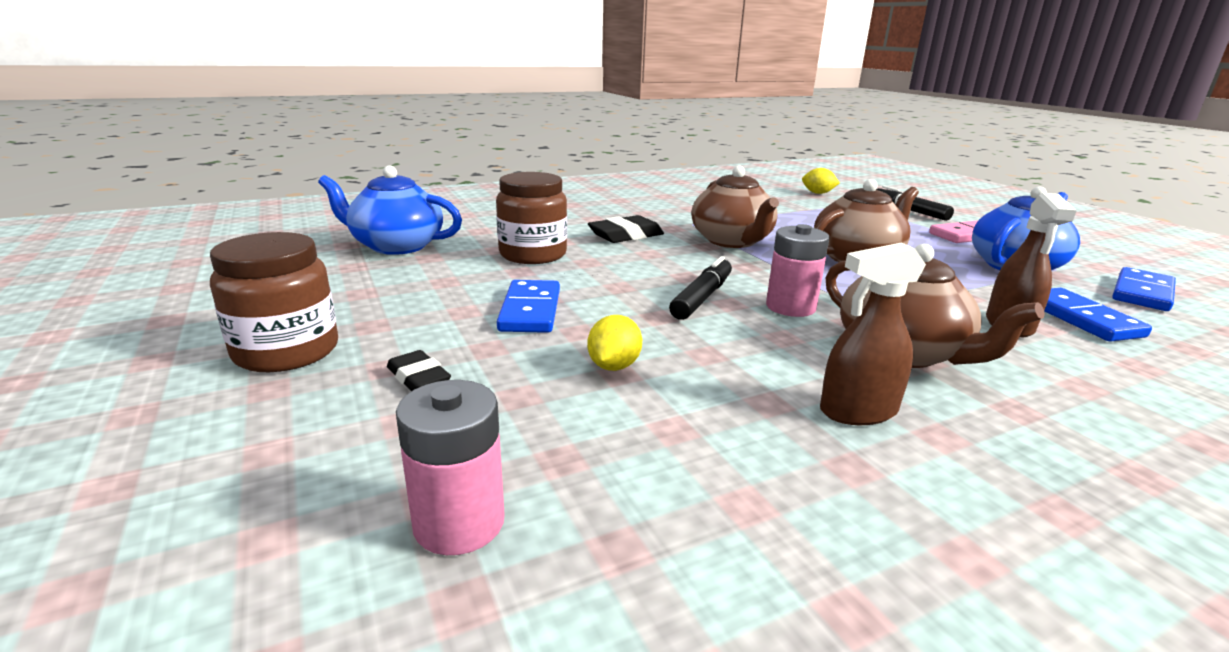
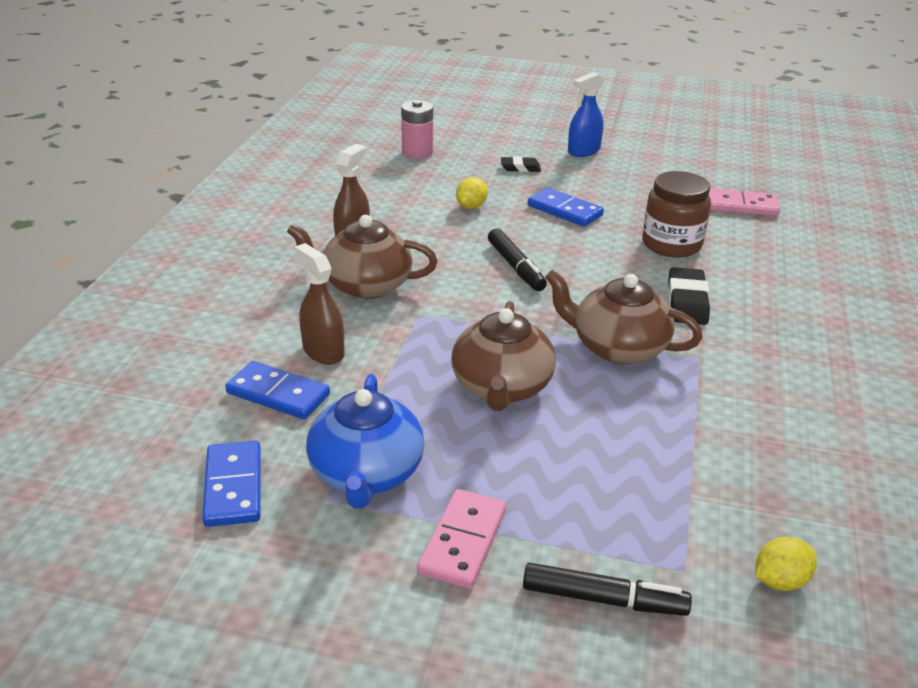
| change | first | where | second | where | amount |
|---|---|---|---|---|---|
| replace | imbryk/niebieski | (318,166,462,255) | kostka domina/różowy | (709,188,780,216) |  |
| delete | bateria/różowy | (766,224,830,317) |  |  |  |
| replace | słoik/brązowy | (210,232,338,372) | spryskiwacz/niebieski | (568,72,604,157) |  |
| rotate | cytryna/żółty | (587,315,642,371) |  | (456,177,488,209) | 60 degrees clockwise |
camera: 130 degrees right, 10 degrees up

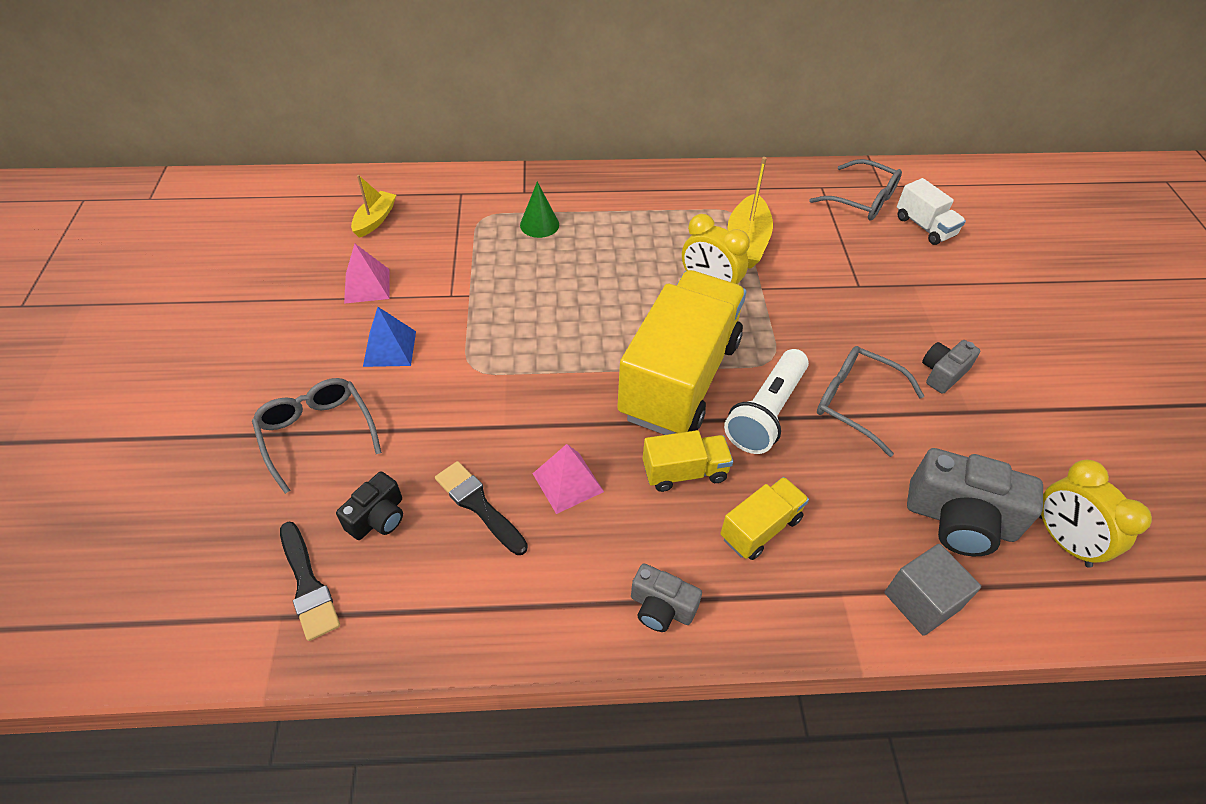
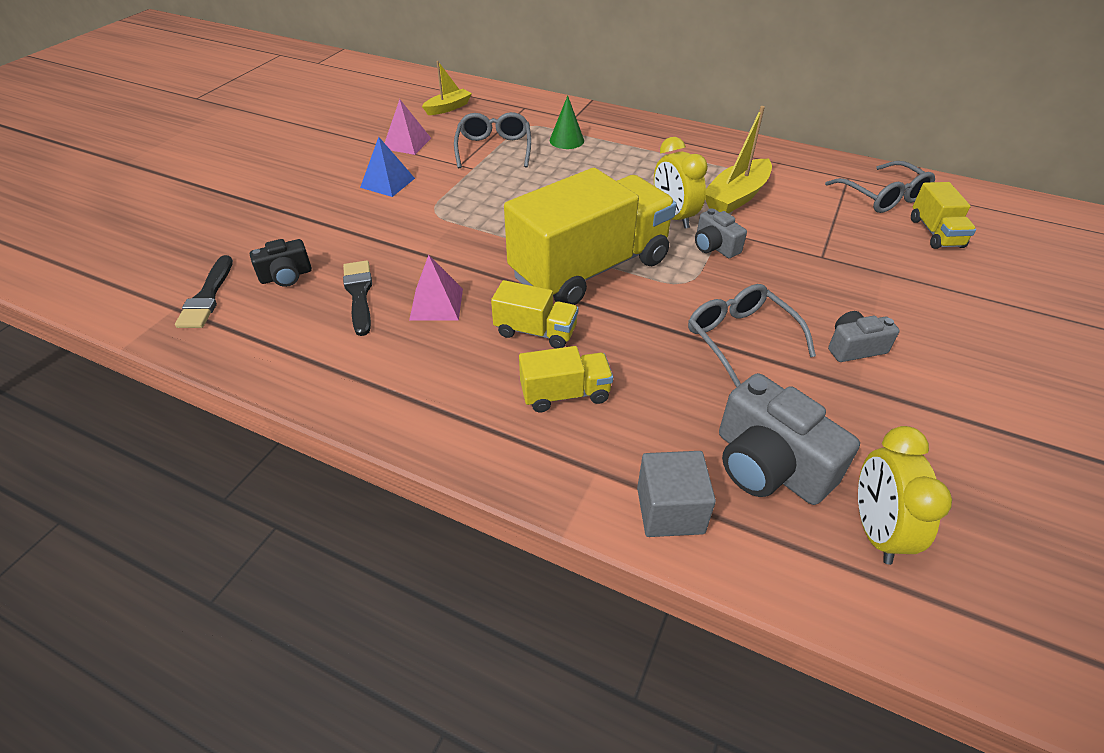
| change | first | where | second | where | amount |
|---|---|---|---|---|---|
| recolor | ciężarówka/biały | (897,178,966,245) | ciężarówka/żółty | (911,182,976,249) |  |
| delete | latarka/biały | (724,349,809,454) |  |  |  |
| move | okulary/szary | (252,378,382,494) |  | (454,112,531,168) |  |
| move | aparat fotograficzny/szary | (631,564,702,632) |  | (695,208,747,258) |  |
camera: 30 degrees right, 5 degrees down

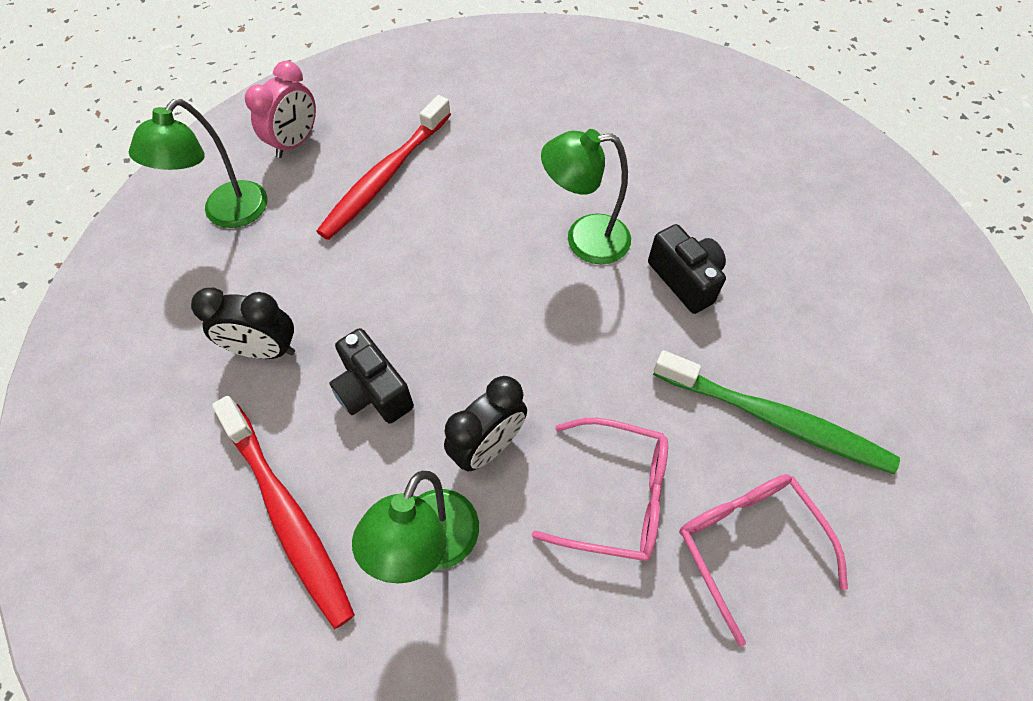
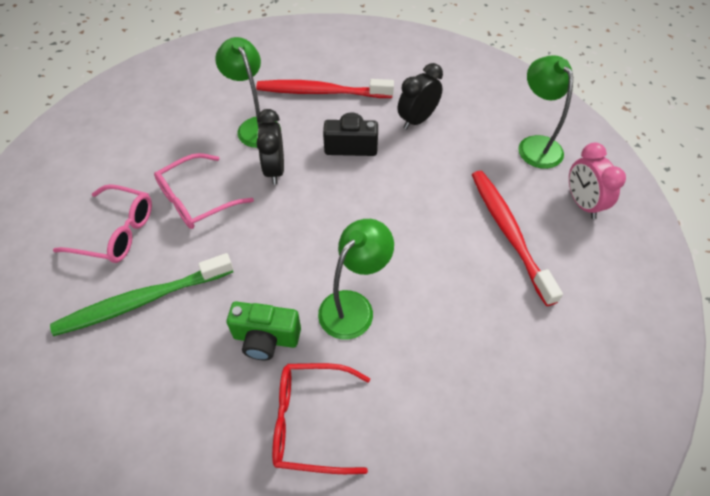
| change | first | where | second | where | amount |
|---|---|---|---|---|---|
| recolor | aparat fotograficzny/czarny | (648,224,726,314) | aparat fotograficzny/zielony | (227,301,301,360) |  |
| insert |  |  | okulary/czerwony | (272,363,370,474) |  |
camera: 130 degrees right, 5 degrees down

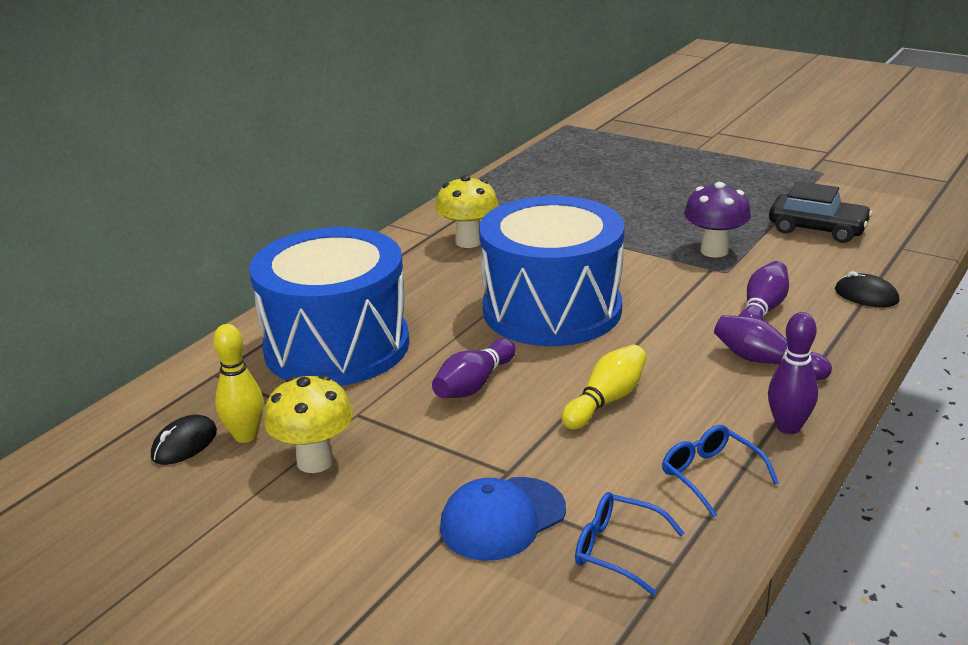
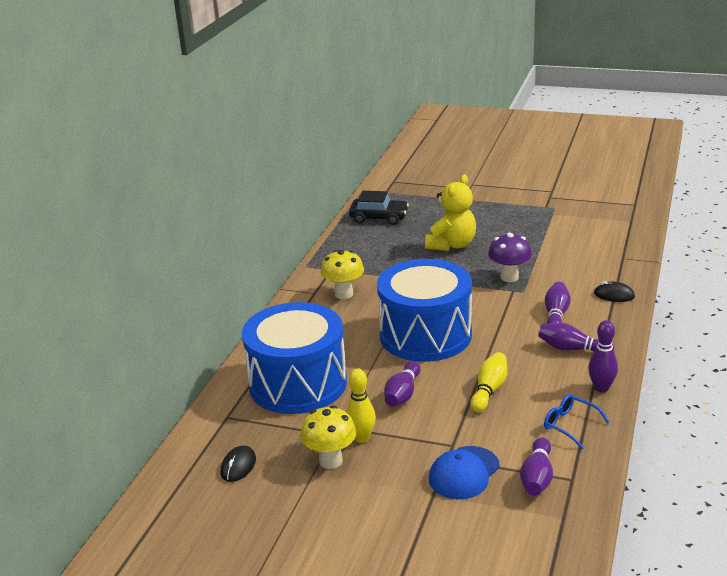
| change | first | where | second | where | amount |
|---|---|---|---|---|---|
| move | samochód/czarny | (769,181,872,243) |  | (349,191,409,225) |  |
| move | kręgiel/żółty | (213,324,264,443) |  | (346,368,376,443) |  |
| replace | okulary/niebieski | (575,492,684,596) | kręgiel/fioletowy | (520,437,553,496) |  |
| insert |  |  | miś/żółty | (425,174,476,251) |  |
camera: 15 degrees left, 0 degrees up

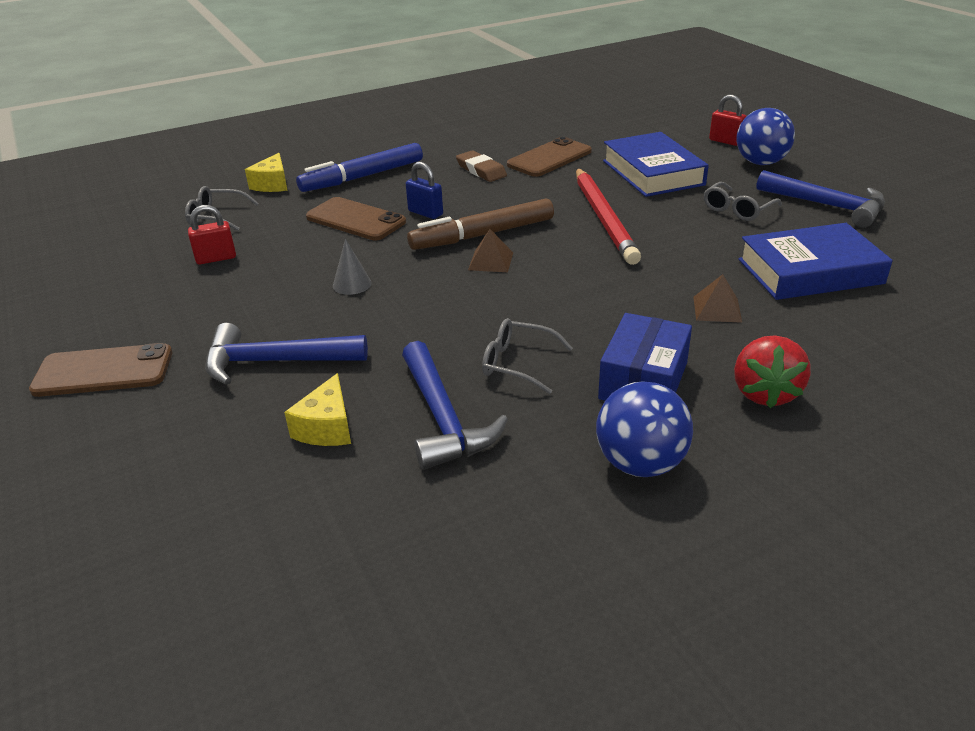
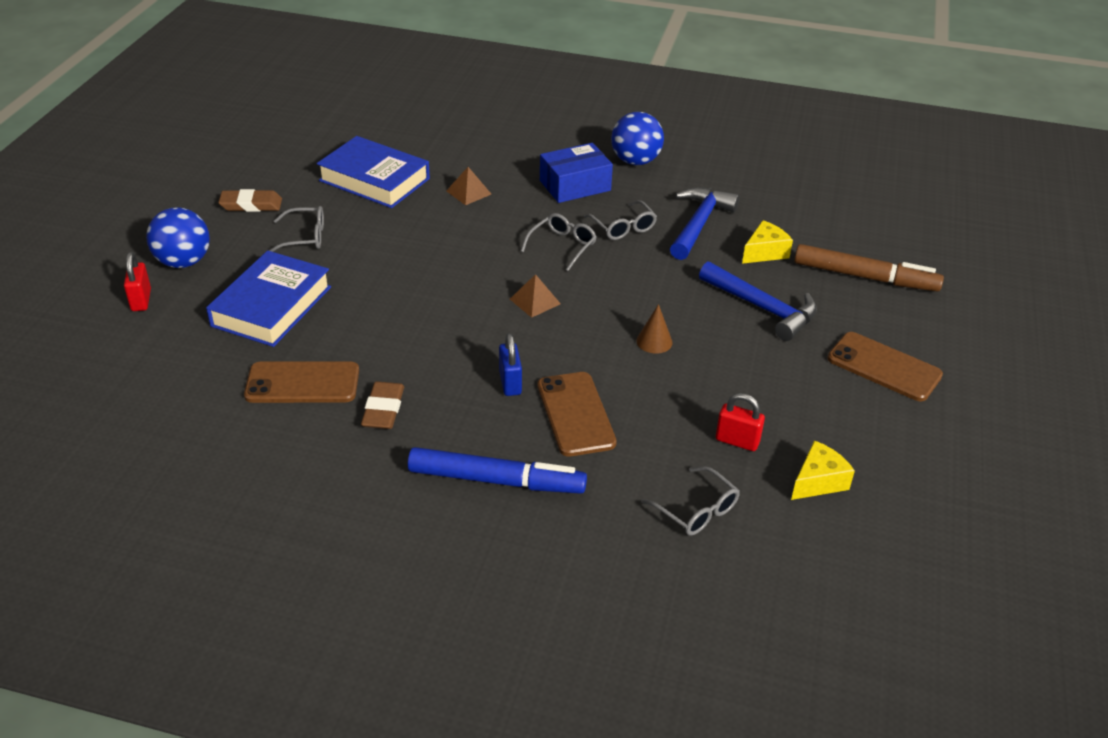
| change | first | where | second | where | amount |
|---|---|---|---|---|---|
| move | ser/żółty | (245,153,288,192) |  | (791,441,855,500) |  |
| delete | ołówek/czerwony | (576,168,641,265) |  |  |  |
| replace | młotek/niebieski | (756,170,885,228) | gumka do mazania/brązowy | (218,189,282,212) |  |
| move | flamaster/brązowy | (407,198,554,250) |  | (794,244,944,292) |  |
| recolor | stożek/szary | (333,239,372,295) | stożek/brązowy | (636,304,673,354) |  |
| delete | truskawka/czerwony | (734,335,811,408) |  |  |  |
| insert |  |  | okulary/szary | (521,213,596,271) |  |
camera: 140 degrees left, 5 degrees up

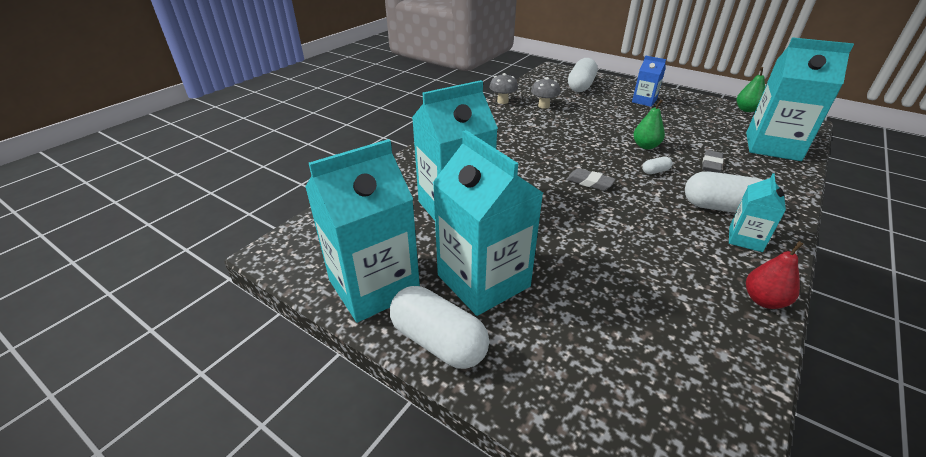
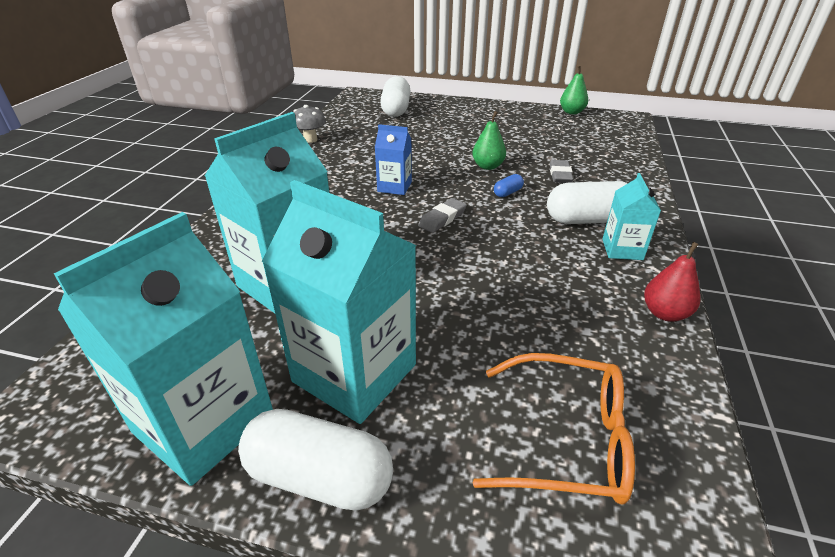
| change | first | where | second | where | amount |
|---|---|---|---|---|---|
| delete | karton mleka/turkusowy | (746,37,854,161) |  |  |  |
| move | karton mleka/niebieski | (632,55,666,107) |  | (375,124,412,195) |  |
| delete | grzyb/szary | (531,77,560,109) |  |  |  |
| recolor | kapsułka/biały | (642,156,673,174) | kapsułka/niebieski | (494,174,524,197) |  |
| rotate | gumka do mazania/szary | (566,168,616,191) |  | (418,198,467,233) | 60 degrees counterclockwise |
| insert |  |  | okulary/pomarańczowy | (473,353,635,504) |  |
camera: 20 degrees left, 0 degrees up

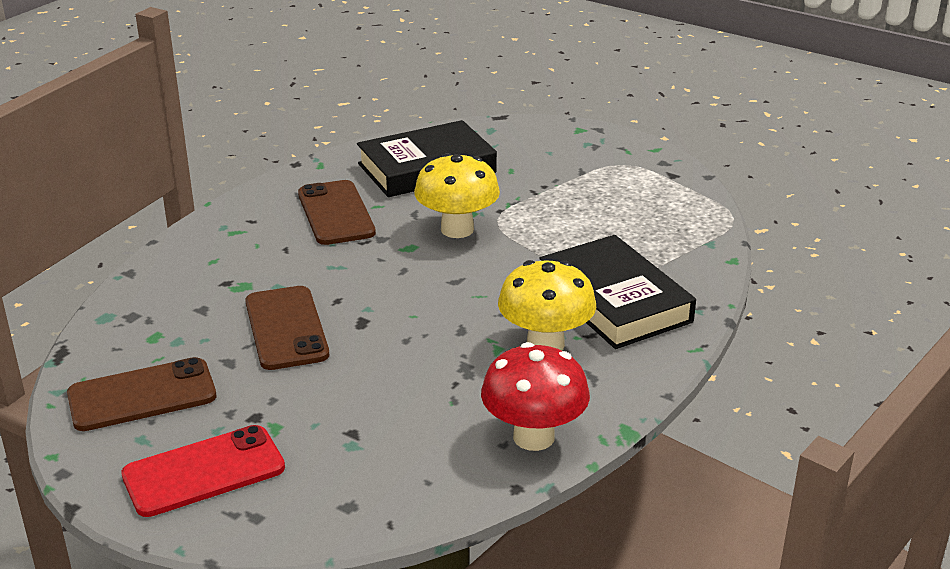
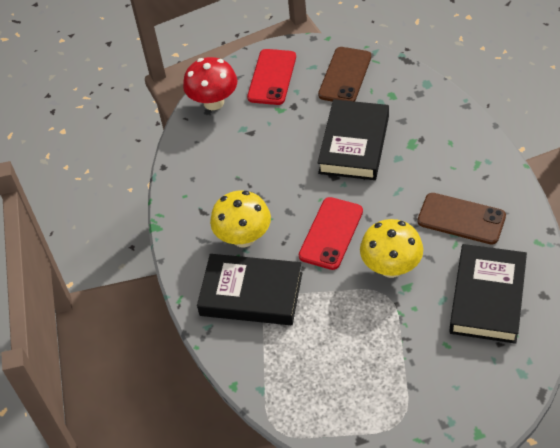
| change | first | where | second | where | amount |
|---|---|---|---|---|---|
| replace | telefon/brązowy | (245,286,329,370) | książka/czarny | (317,100,389,180) |  |
| move | grzyb/czerwony | (481,342,590,451) |  | (183,57,237,110) |  |
| insert |  |  | telefon/czerwony | (299,197,363,270) |  |
camera: 135 degrees right, 20 degrees up

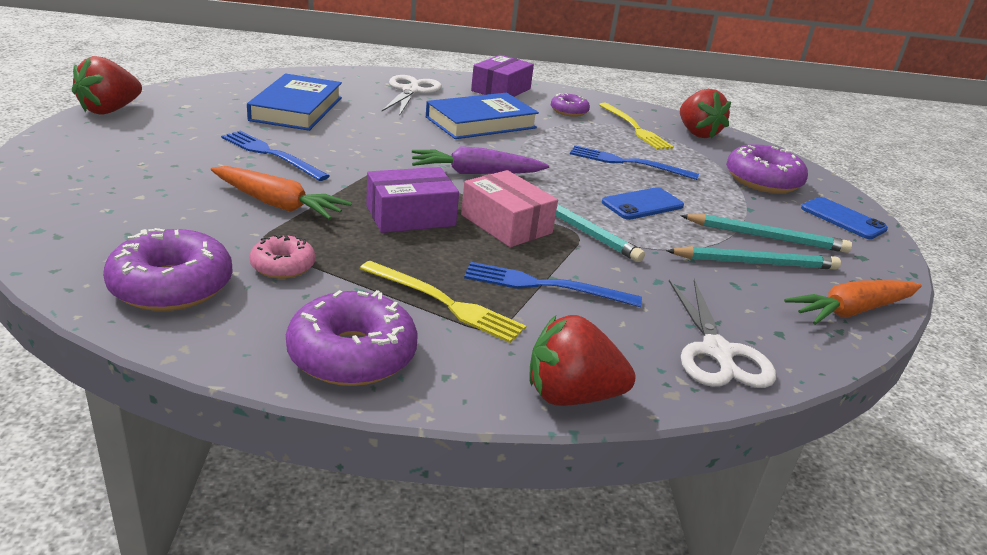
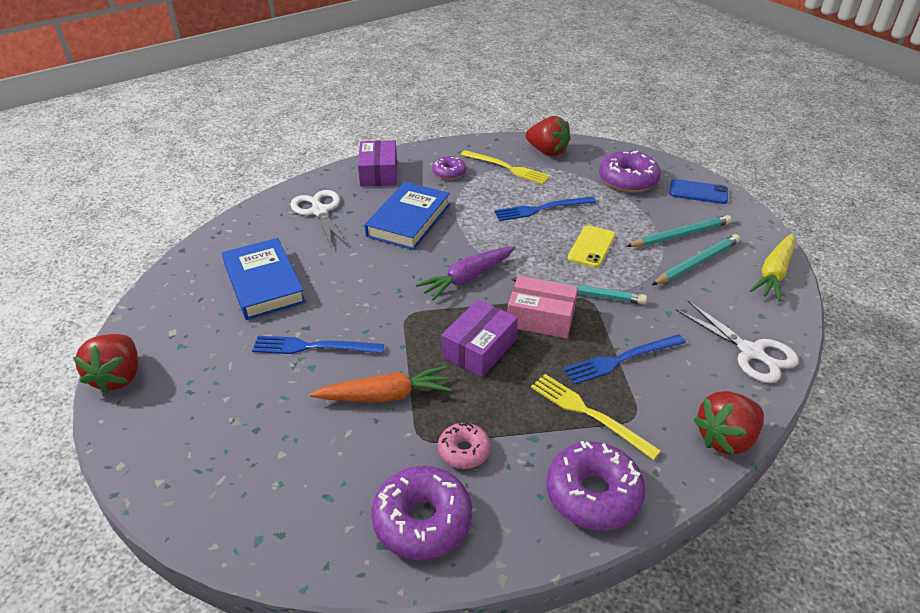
| change | first | where | second | where | amount |
|---|---|---|---|---|---|
| recolor | telefon/niebieski | (602,187,684,220) | telefon/żółty | (568,225,615,268) |  |
| rotate | widelec/żółty | (360,261,526,343) |  | (531,374,661,460) | 135 degrees counterclockwise |
| recolor | marchewka/pomarańczowy | (784,280,922,325) | marchewka/żółty | (750,234,795,301) |  |
camera: 30 degrees left, 10 degrees up

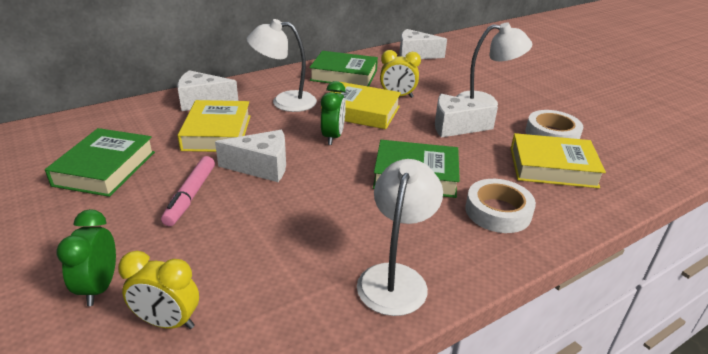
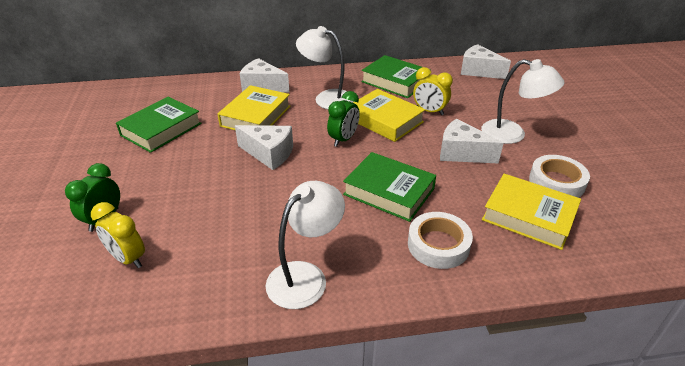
| change | first | where | second | where | amount |
|---|---|---|---|---|---|
| delete | flamaster/różowy | (161,156,215,226) |  |  |  |
camera: 25 degrees right, 5 degrees up

